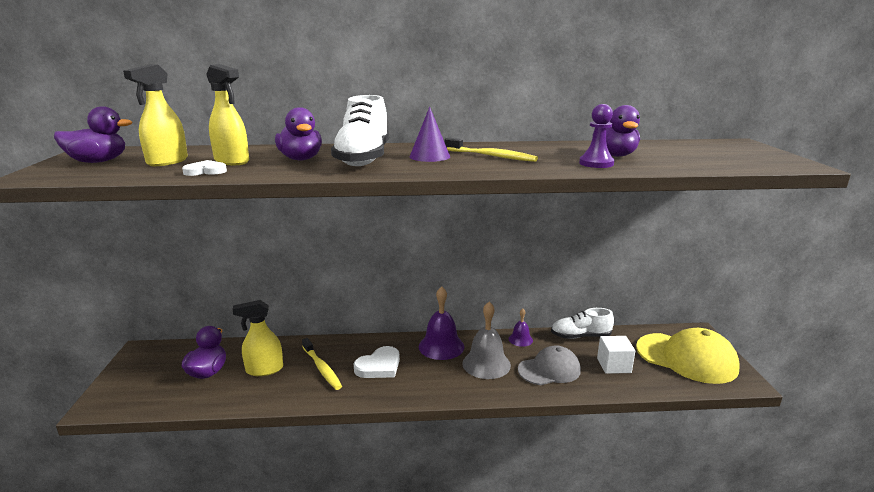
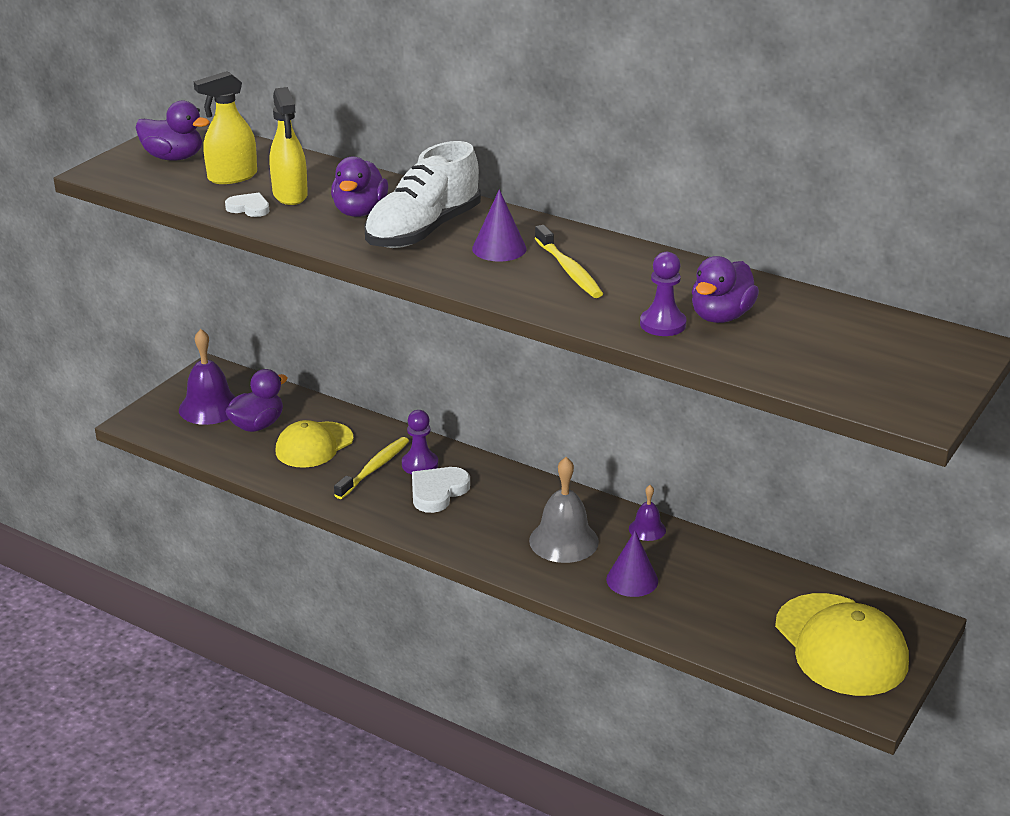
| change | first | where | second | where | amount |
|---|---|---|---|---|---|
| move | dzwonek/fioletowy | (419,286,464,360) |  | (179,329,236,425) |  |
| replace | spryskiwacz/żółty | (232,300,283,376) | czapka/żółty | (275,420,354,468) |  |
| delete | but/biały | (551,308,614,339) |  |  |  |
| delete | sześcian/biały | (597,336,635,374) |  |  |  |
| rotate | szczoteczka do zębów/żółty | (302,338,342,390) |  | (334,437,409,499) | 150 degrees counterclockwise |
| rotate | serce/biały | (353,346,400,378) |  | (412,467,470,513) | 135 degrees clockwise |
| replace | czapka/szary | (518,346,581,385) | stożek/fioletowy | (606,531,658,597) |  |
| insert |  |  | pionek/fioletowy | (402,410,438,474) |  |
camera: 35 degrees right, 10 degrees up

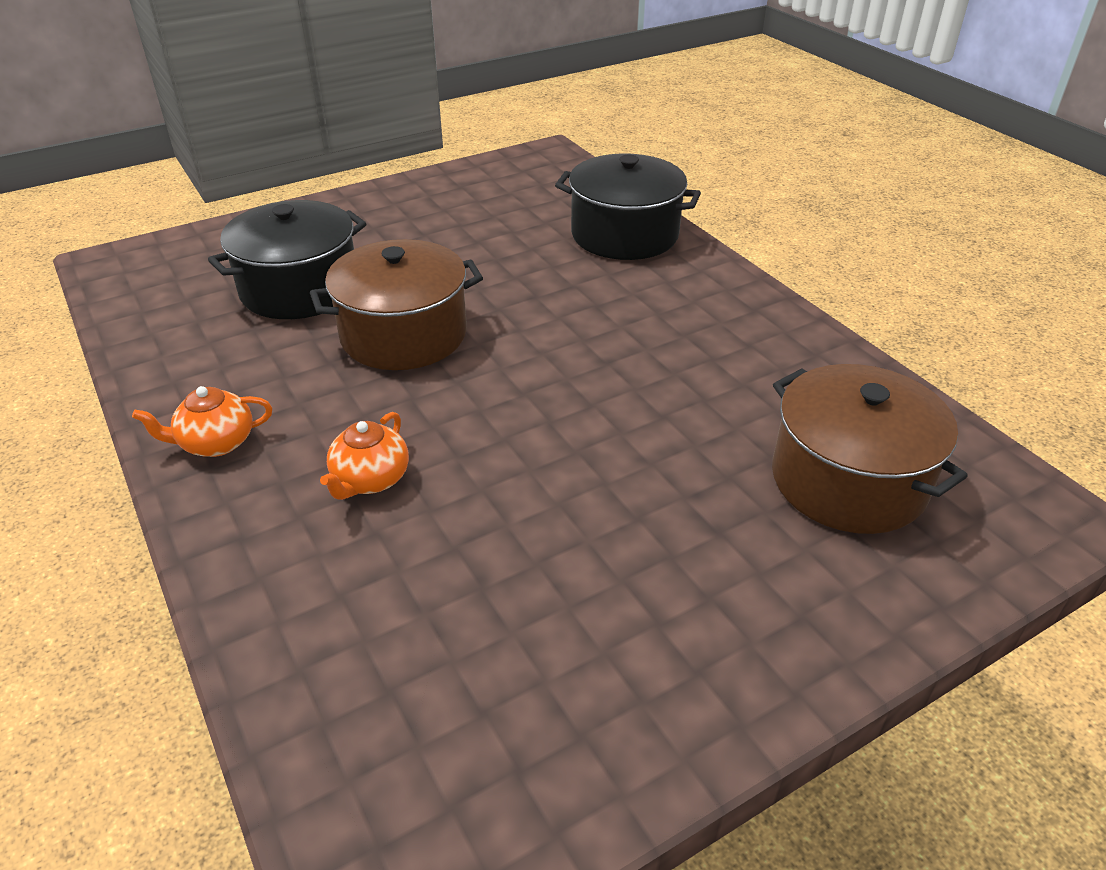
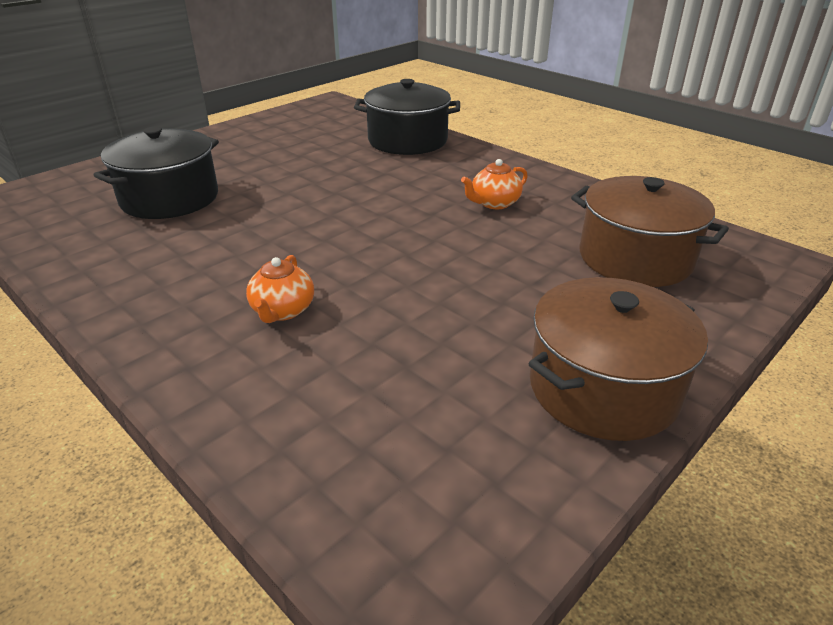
| change | first | where | second | where | amount |
|---|---|---|---|---|---|
| move | garnek/brązowy | (310,239,483,370) |  | (528,277,708,441) |  |
| move | imbryk/pomarańczowy | (132,386,272,457) |  | (461,159,528,209) |  |
camera: 15 degrees left, 5 degrees down

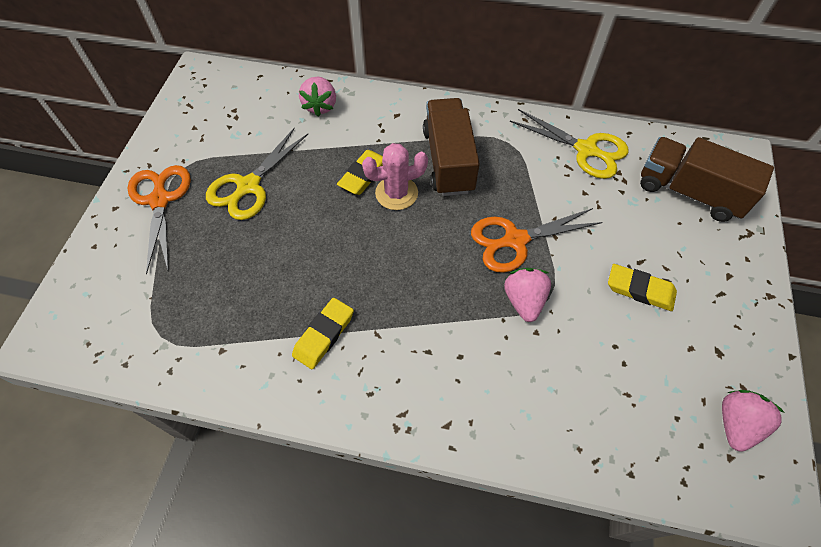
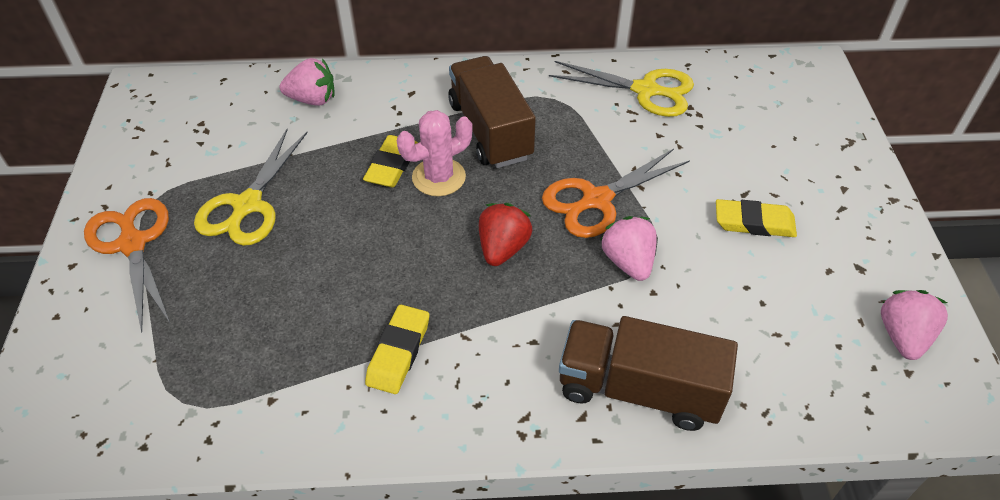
| change | first | where | second | where | amount |
|---|---|---|---|---|---|
| rotate | truskawka/różowy | (299,77,336,117) |  | (280,58,335,106) | 75 degrees counterclockwise |
| move | ciężarówka/brązowy | (640,137,774,222) |  | (559,316,738,431) |  |
| insert |  |  | truskawka/czerwony | (479,203,532,266) |  |
camera: 15 degrees left, 10 degrees down

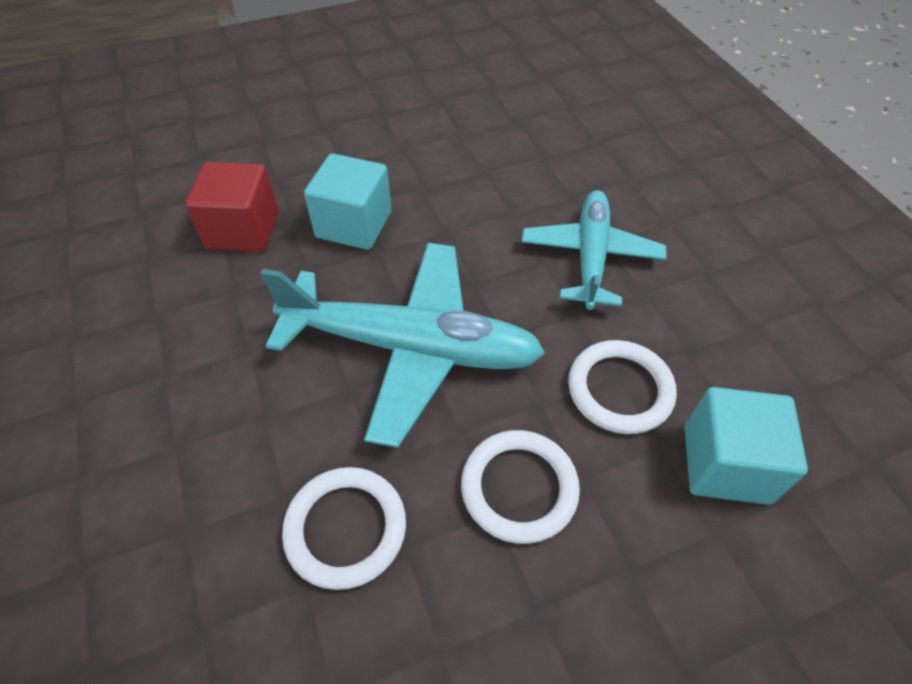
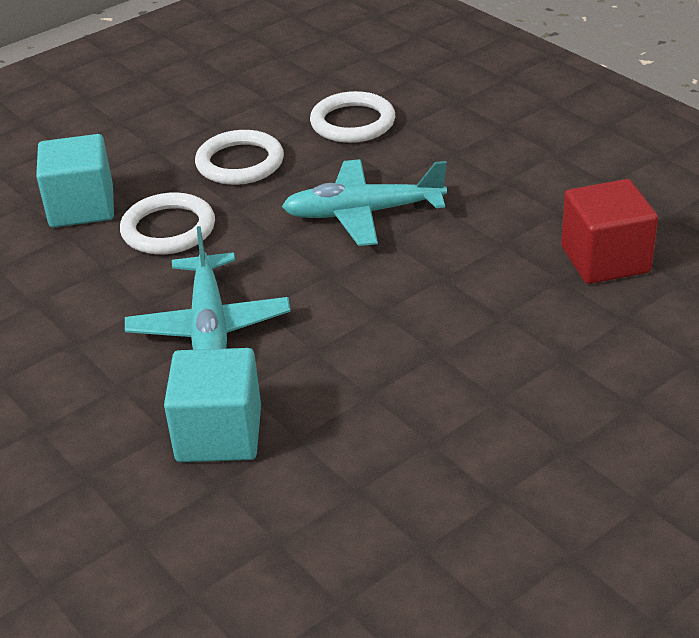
| change | first | where | second | where | amount |
|---|---|---|---|---|---|
| move | sześcian/turkusowy | (304,153,392,250) |  | (164,348,261,462) |  |
| resize | samolot/turkusowy | (260,243,545,448) |  | (282,159,447,246) | x0.65 |
camera: 165 degrees right, 15 degrees down

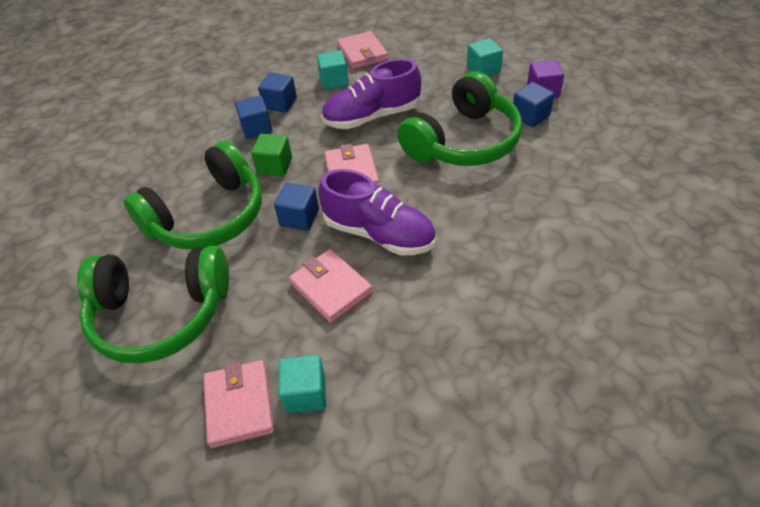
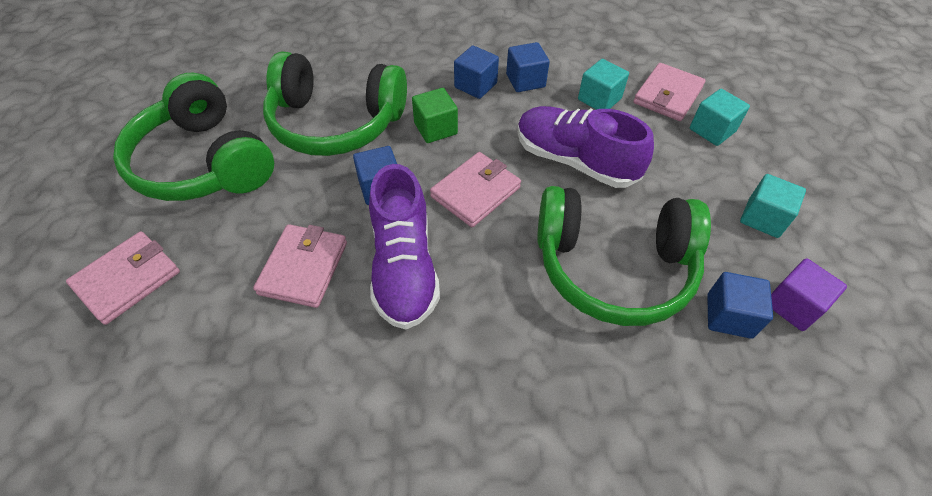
| change | first | where | second | where | amount |
|---|---|---|---|---|---|
| move | sześcian/turkusowy | (279,355,326,413) |  | (690,89,750,146) |  |
camera: 50 degrees right, 5 degrees up

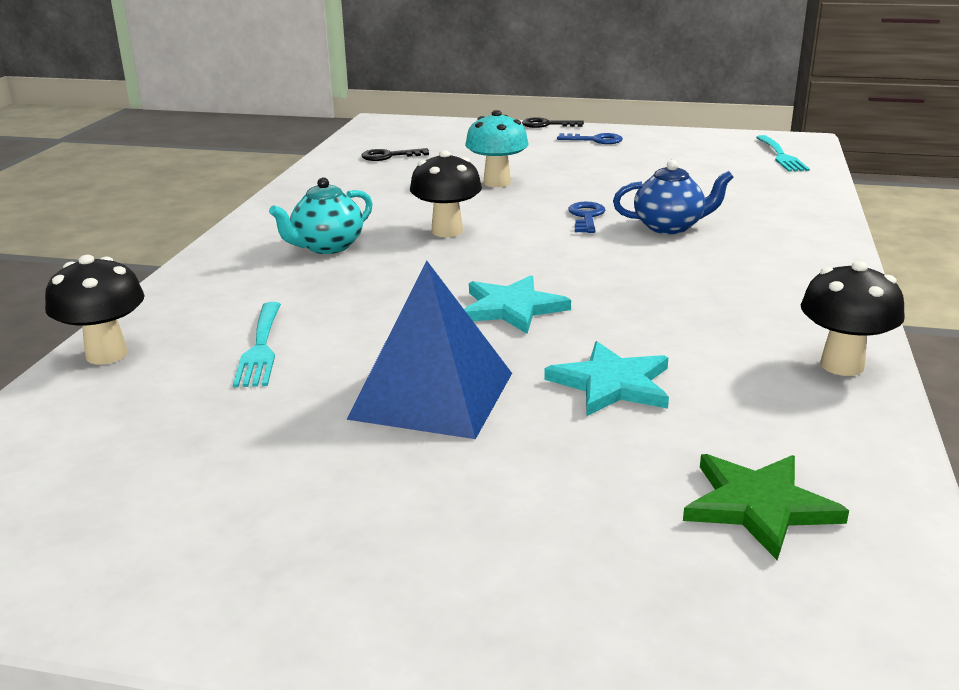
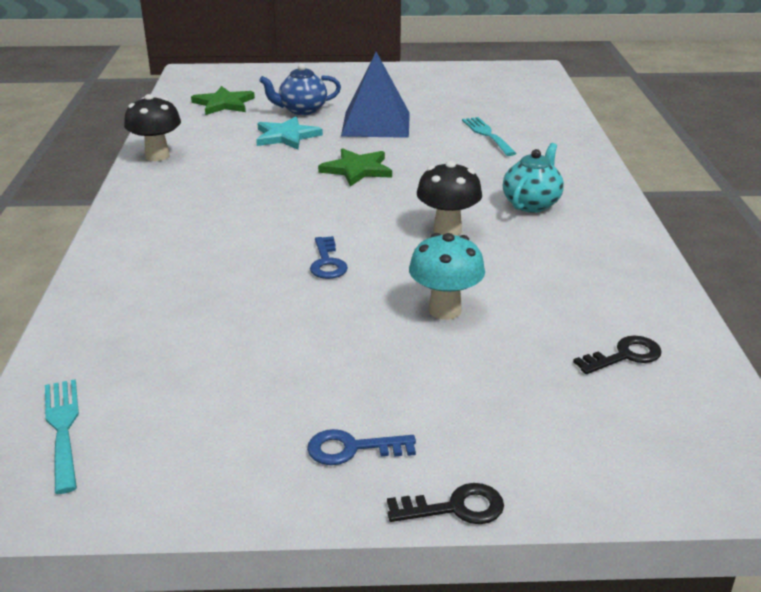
| change | first | where | second | where | amount |
|---|---|---|---|---|---|
| move | imbryk/niebieski | (613,160,734,234) |  | (259,63,341,115) |  |
| delete | grzyb/czarny | (45,255,145,364) |  |  |  |
| recolor | gwiazda/turkusowy | (464,275,571,334) | gwiazda/zielony | (318,148,392,186) |  |
camera: 165 degrees right, 5 degrees up

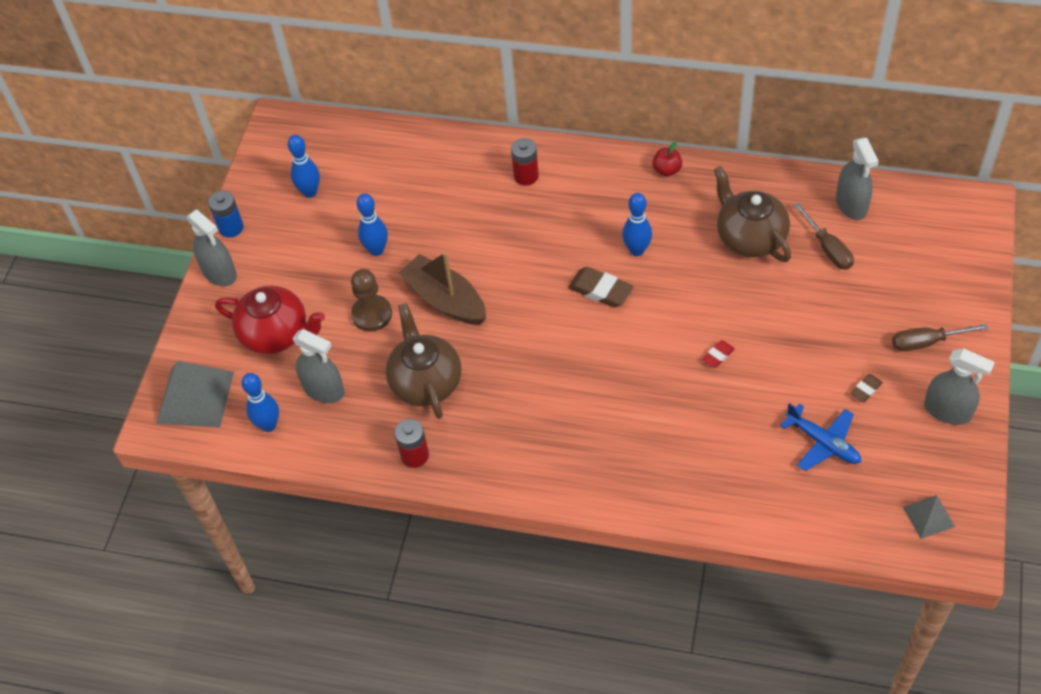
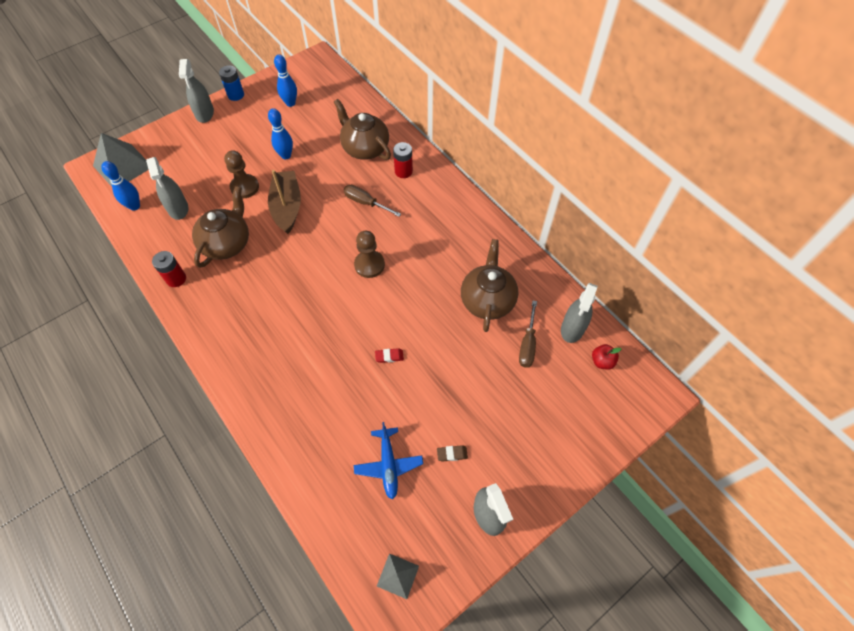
| change | first | where | second | where | amount |
|---|---|---|---|---|---|
| move | jabłko/czerwony | (652,142,682,176) |  | (592,344,621,370) |  |
| delete | kręgiel/niebieski | (622,193,652,256) |  |  |  |
| replace | gumka do mazania/brązowy | (568,267,634,307) | pionek/brązowy | (354,231,385,278) |  |
| delete | imbryk/czerwony | (215,286,325,354) |  |  |  |
| move | śrubokręt/brązowy | (892,324,989,351) |  | (344,185,401,217) |  |
| insert |  |  | imbryk/brązowy | (334,99,391,160) |  |
camera: 35 degrees right, 5 degrees up

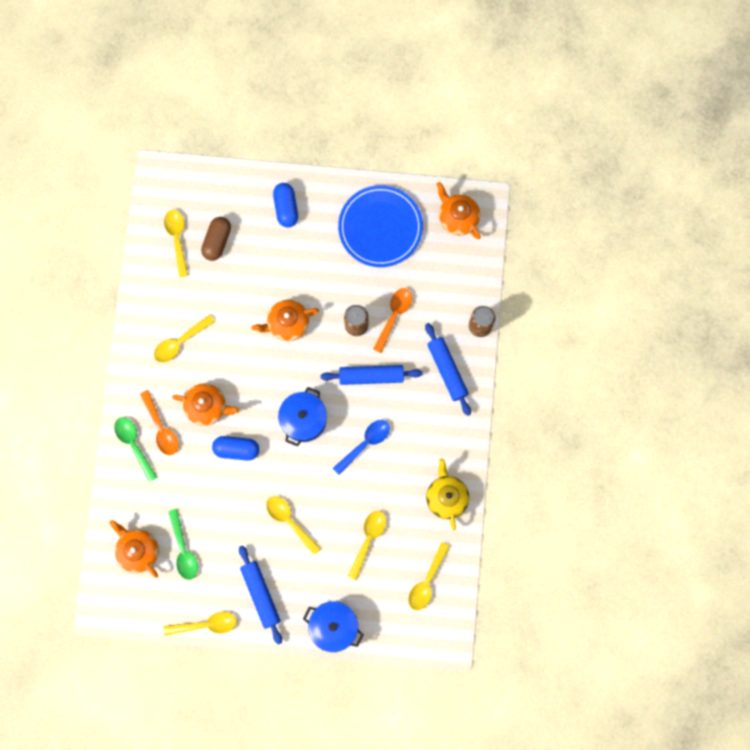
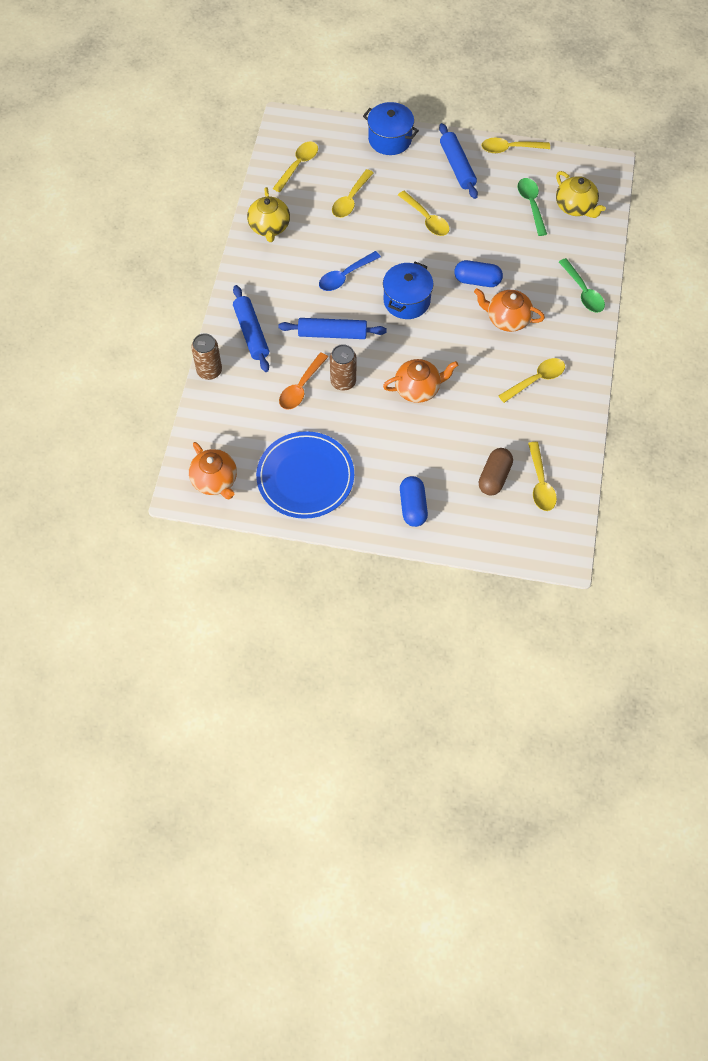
| change | first | where | second | where | amount |
|---|---|---|---|---|---|
| delete | łyżka/pomarańczowy | (140,390,179,455) |  |  |  |
| recolor | imbryk/pomarańczowy | (109,520,159,578) | imbryk/żółty | (556,171,606,218) |  |
camera: 175 degrees left, 15 degrees down

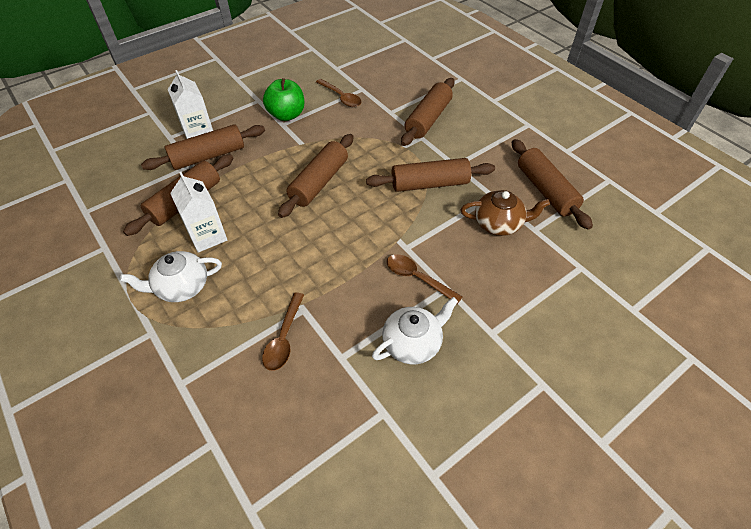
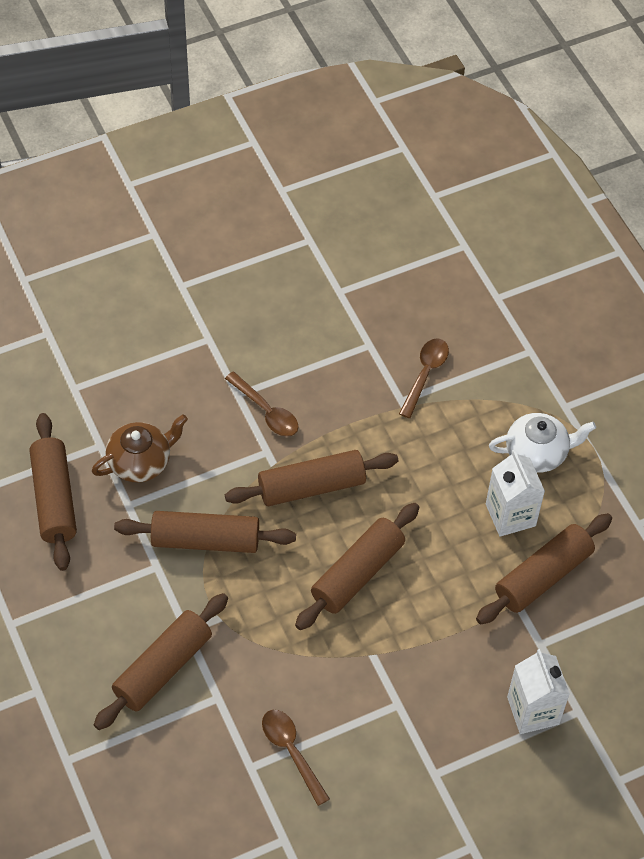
| change | first | where | second | where | amount |
|---|---|---|---|---|---|
| delete | jabłko/zielony | (263,78,304,121) |  |  |  |
| move | wałek do ciasta/brązowy | (141,124,265,170) |  | (225,450,398,506) |  |
| rotate | imbryk/brązowy | (461,190,550,236) |  | (92,414,188,482) | 135 degrees clockwise |
| delete | imbryk/biały | (372,297,458,364) |  |  |  |
camera: 170 degrees left, 5 degrees up

